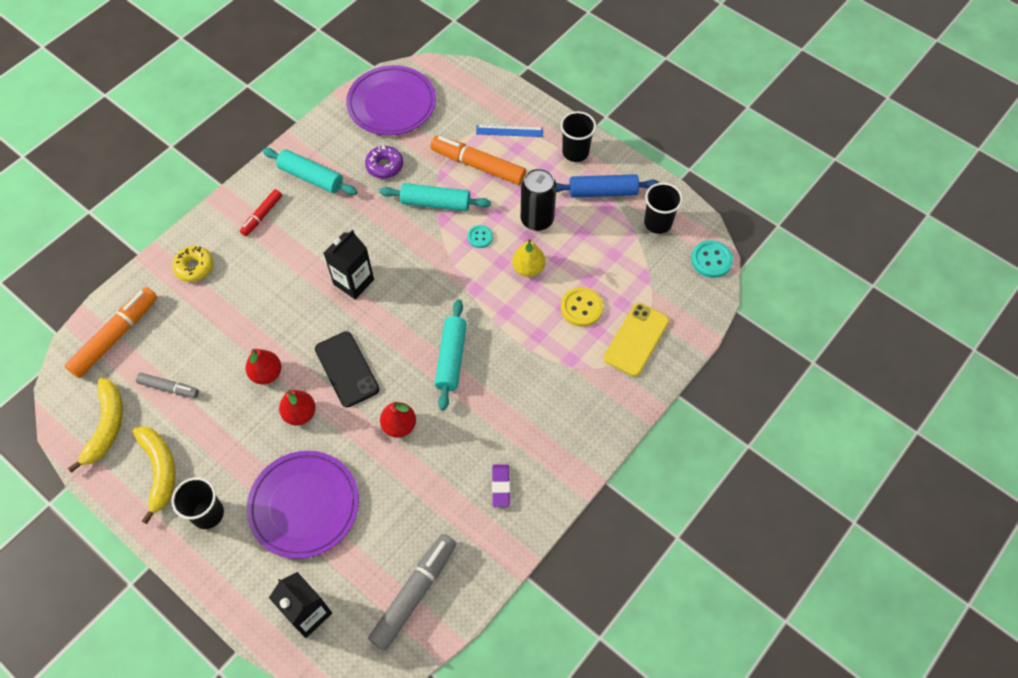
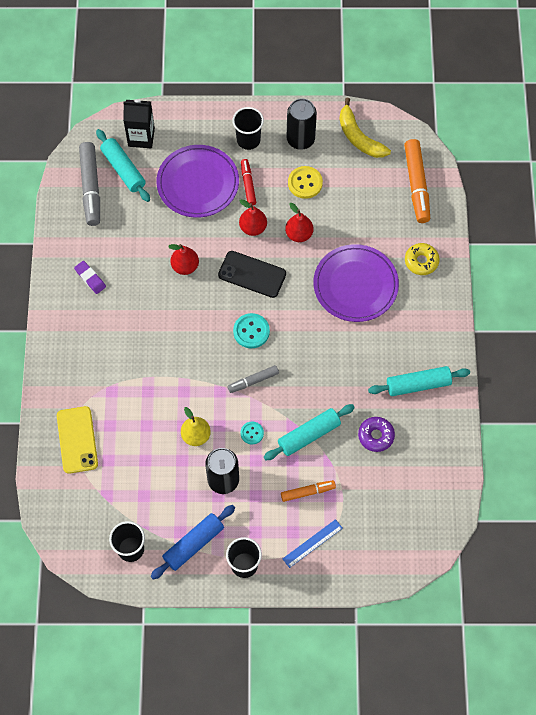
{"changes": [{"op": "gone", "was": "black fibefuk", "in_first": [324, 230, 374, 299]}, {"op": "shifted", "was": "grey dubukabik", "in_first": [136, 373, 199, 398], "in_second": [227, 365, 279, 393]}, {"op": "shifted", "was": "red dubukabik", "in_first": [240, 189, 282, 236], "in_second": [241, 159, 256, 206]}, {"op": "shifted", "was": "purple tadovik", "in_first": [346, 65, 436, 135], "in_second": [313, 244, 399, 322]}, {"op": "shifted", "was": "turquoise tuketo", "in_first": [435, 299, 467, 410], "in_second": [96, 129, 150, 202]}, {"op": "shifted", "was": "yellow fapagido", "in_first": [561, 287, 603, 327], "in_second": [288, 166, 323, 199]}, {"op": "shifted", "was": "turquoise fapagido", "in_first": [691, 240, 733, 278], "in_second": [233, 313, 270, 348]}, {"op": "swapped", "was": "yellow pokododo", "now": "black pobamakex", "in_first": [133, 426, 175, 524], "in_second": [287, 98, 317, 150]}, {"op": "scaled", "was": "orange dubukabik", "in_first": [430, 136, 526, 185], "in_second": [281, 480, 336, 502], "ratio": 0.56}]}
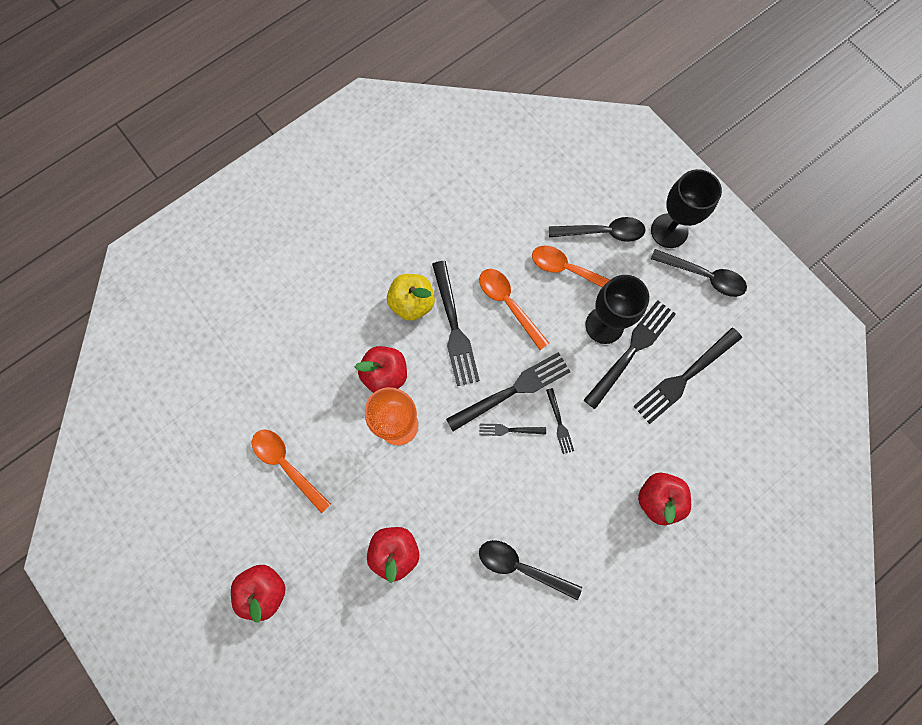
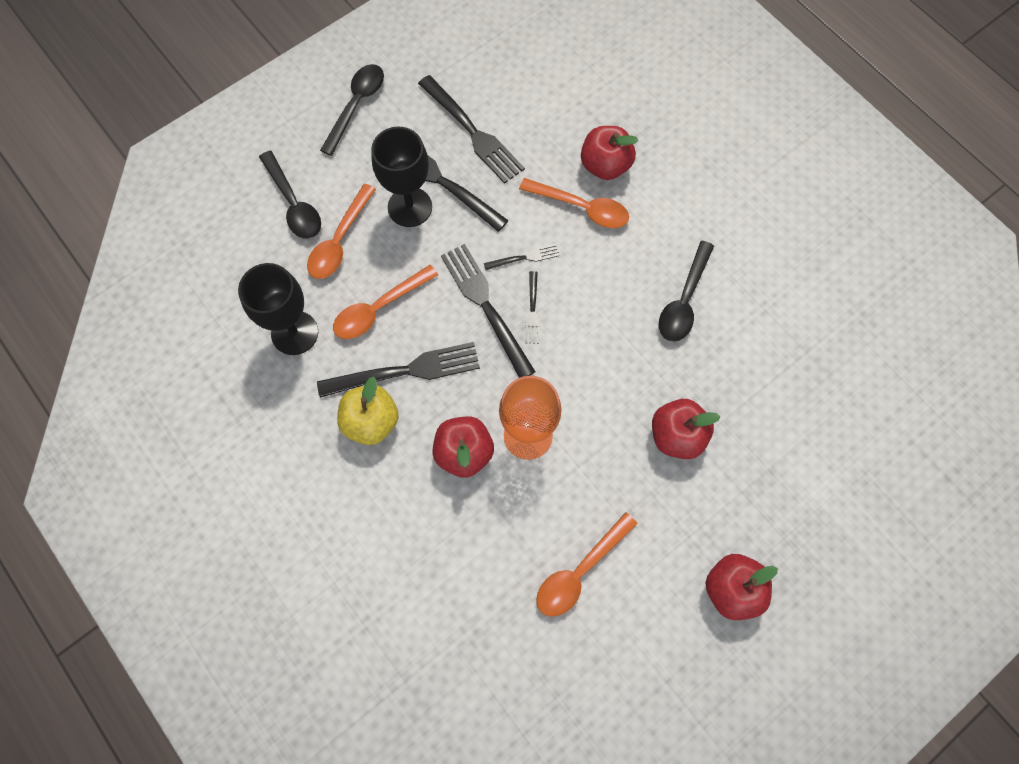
{"changes": [{"op": "new", "now": "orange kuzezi", "in_second": [519, 178, 629, 228]}, {"op": "shifted", "was": "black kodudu", "in_first": [651, 169, 722, 248], "in_second": [238, 263, 318, 355]}, {"op": "rotated", "was": "black kuzezi", "in_first": [549, 217, 646, 242], "in_second": [259, 151, 321, 239], "clockwise": 150}]}
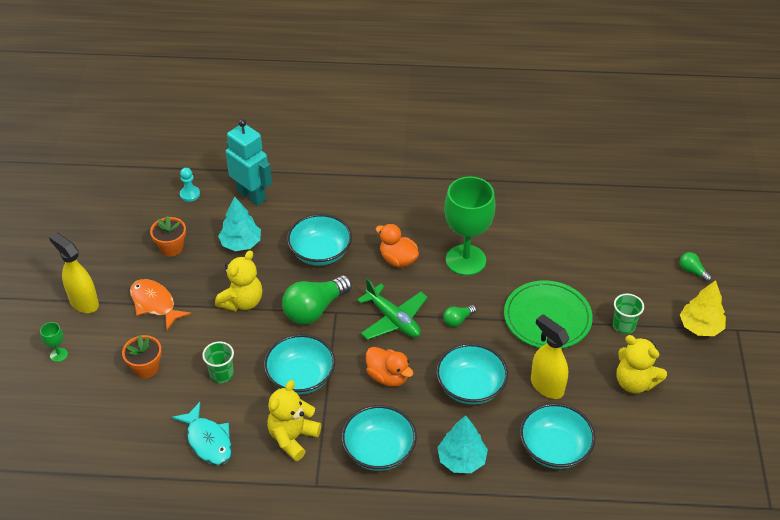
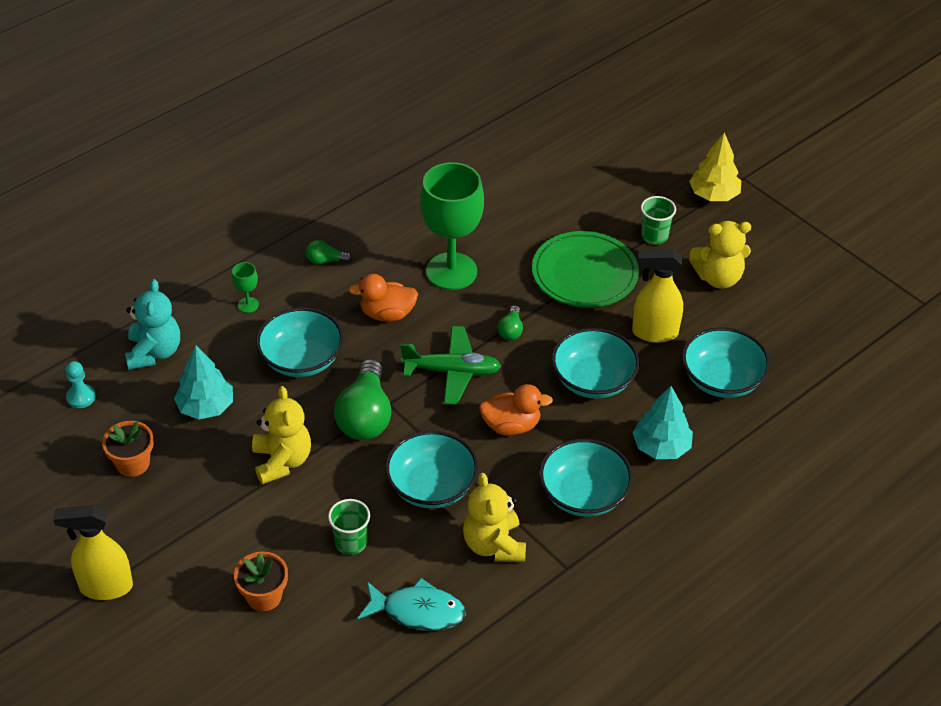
{"changes": [{"op": "gone", "was": "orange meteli", "in_first": [130, 279, 191, 330]}, {"op": "shifted", "was": "green kodudu", "in_first": [40, 322, 68, 362], "in_second": [232, 262, 259, 313]}, {"op": "shifted", "was": "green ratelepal", "in_first": [680, 252, 712, 282], "in_second": [306, 240, 353, 264]}, {"op": "swapped", "was": "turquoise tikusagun", "now": "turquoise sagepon", "in_first": [226, 119, 272, 206], "in_second": [125, 279, 180, 370]}]}
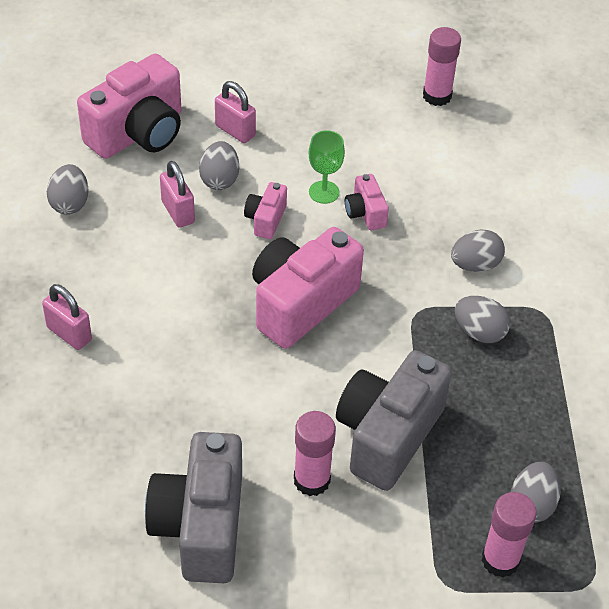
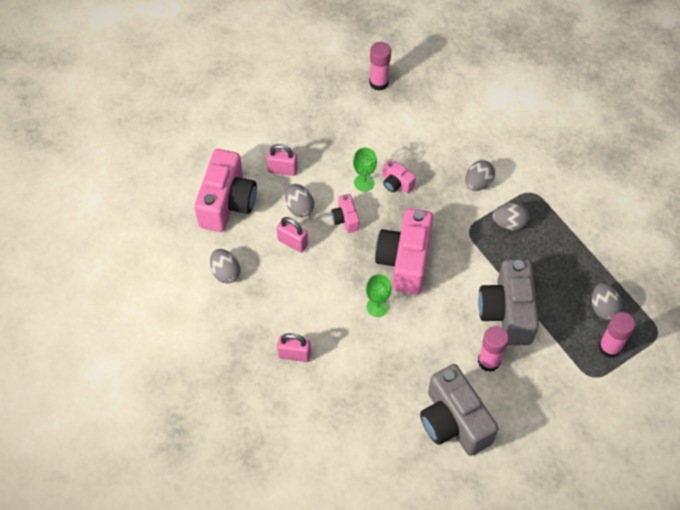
{"changes": [{"op": "new", "now": "green kodudu", "in_second": [366, 274, 392, 317]}]}
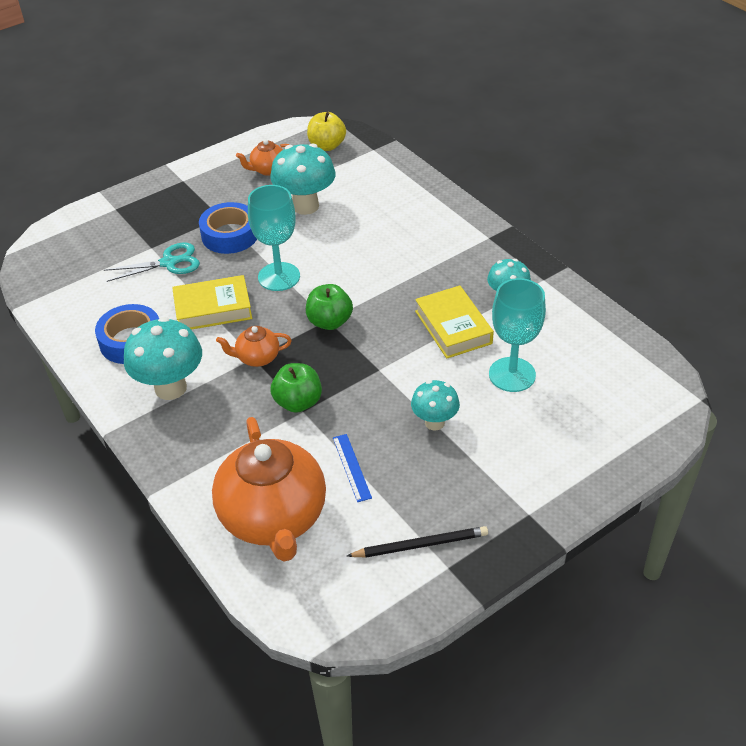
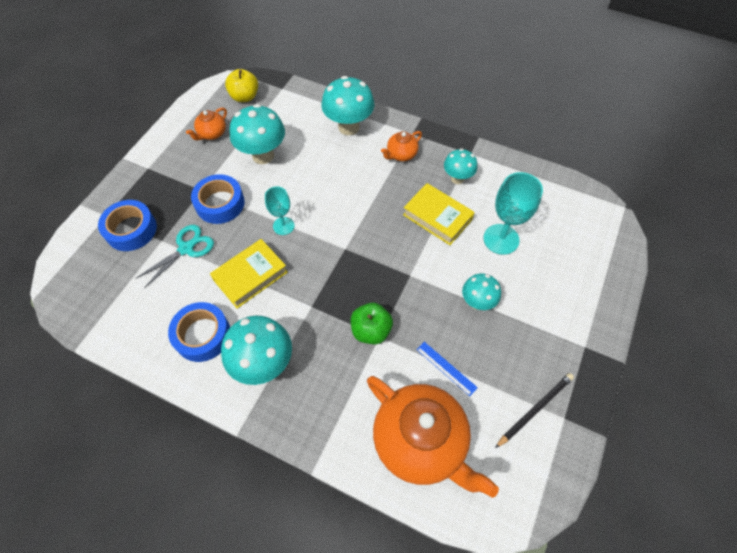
{"changes": [{"op": "gone", "was": "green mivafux", "in_first": [306, 284, 353, 330]}, {"op": "new", "now": "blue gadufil", "in_second": [98, 200, 157, 251]}, {"op": "new", "now": "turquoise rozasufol", "in_second": [321, 76, 374, 135]}, {"op": "shifted", "was": "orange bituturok", "in_first": [216, 326, 292, 367], "in_second": [381, 131, 422, 161]}, {"op": "scaled", "was": "turquoise kodudu", "in_first": [248, 185, 300, 291], "in_second": [265, 186, 295, 235], "ratio": 0.62}]}
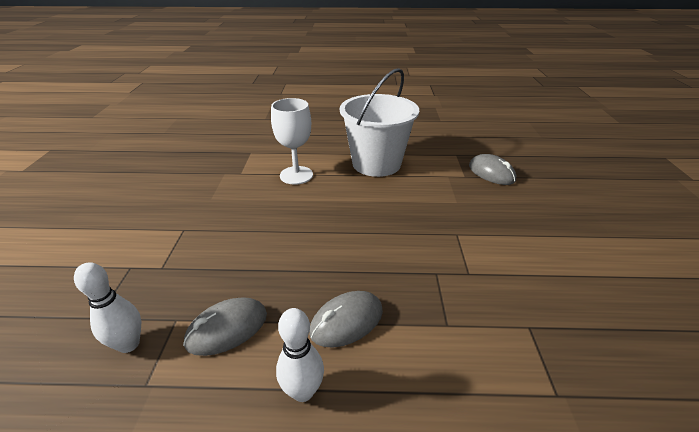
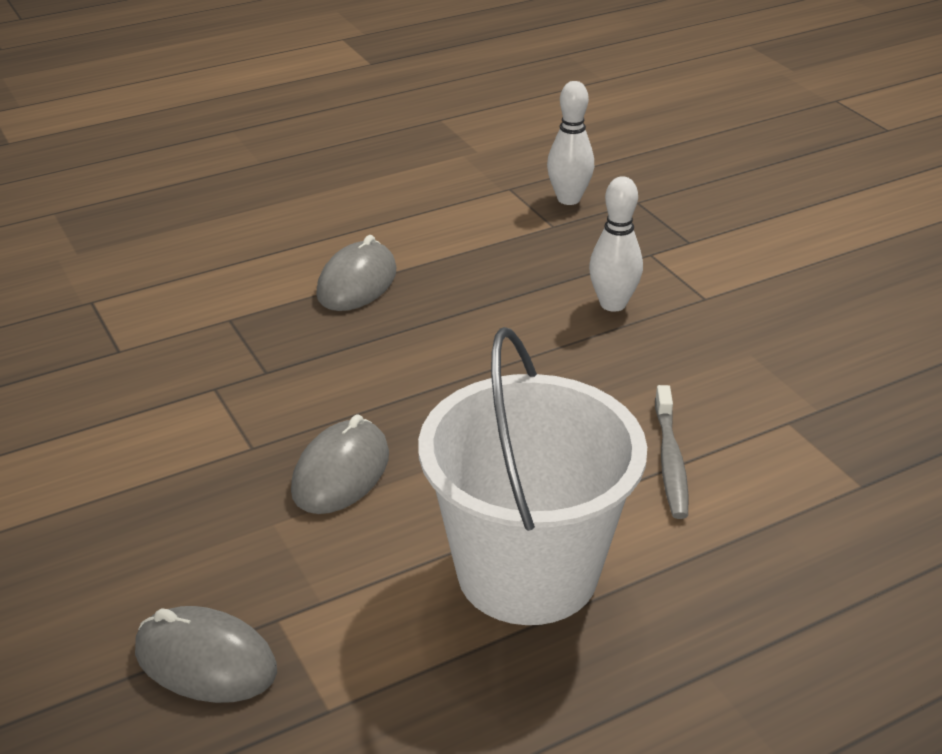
{"changes": [{"op": "shifted", "was": "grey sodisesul", "in_first": [183, 297, 267, 356], "in_second": [291, 415, 389, 514]}, {"op": "shifted", "was": "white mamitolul", "in_first": [276, 308, 324, 402], "in_second": [589, 176, 643, 312]}, {"op": "swapped", "was": "white kodudu", "now": "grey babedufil", "in_first": [271, 98, 313, 185], "in_second": [655, 385, 688, 519]}]}
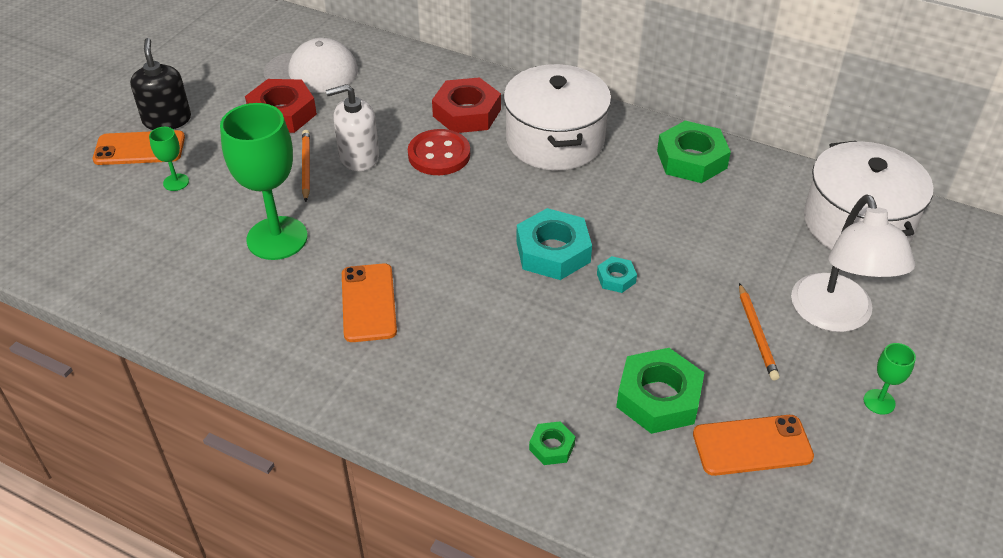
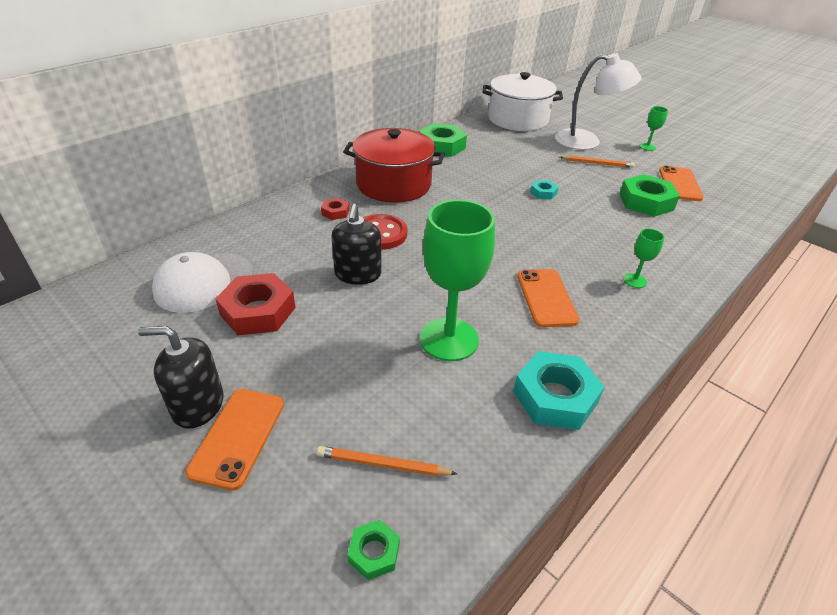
{"changes": [{"op": "shifted", "was": "green kodudu", "in_first": [149, 127, 189, 191], "in_second": [623, 229, 664, 288]}, {"op": "shifted", "was": "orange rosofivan", "in_first": [302, 130, 310, 202], "in_second": [317, 446, 457, 476]}, {"op": "shifted", "was": "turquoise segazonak", "in_first": [516, 208, 592, 280], "in_second": [513, 351, 605, 430]}, {"op": "shifted", "was": "green segazonak", "in_first": [529, 421, 576, 465], "in_second": [347, 520, 400, 580]}, {"op": "repainted", "was": "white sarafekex", "now": "black sarafekex", "in_first": [326, 84, 379, 171], "in_second": [332, 204, 382, 285]}, {"op": "repainted", "was": "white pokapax", "now": "red pokapax", "in_first": [504, 64, 611, 170], "in_second": [343, 128, 445, 203]}, {"op": "rotated", "was": "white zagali", "in_first": [264, 38, 358, 93], "in_second": [152, 252, 253, 313], "clockwise": -150}, {"op": "rotated", "was": "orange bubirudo", "in_first": [342, 263, 397, 342], "in_second": [517, 269, 579, 327], "clockwise": 75}, {"op": "scaled", "was": "red segazonak", "in_first": [432, 77, 501, 133], "in_second": [321, 198, 350, 220], "ratio": 0.5}]}
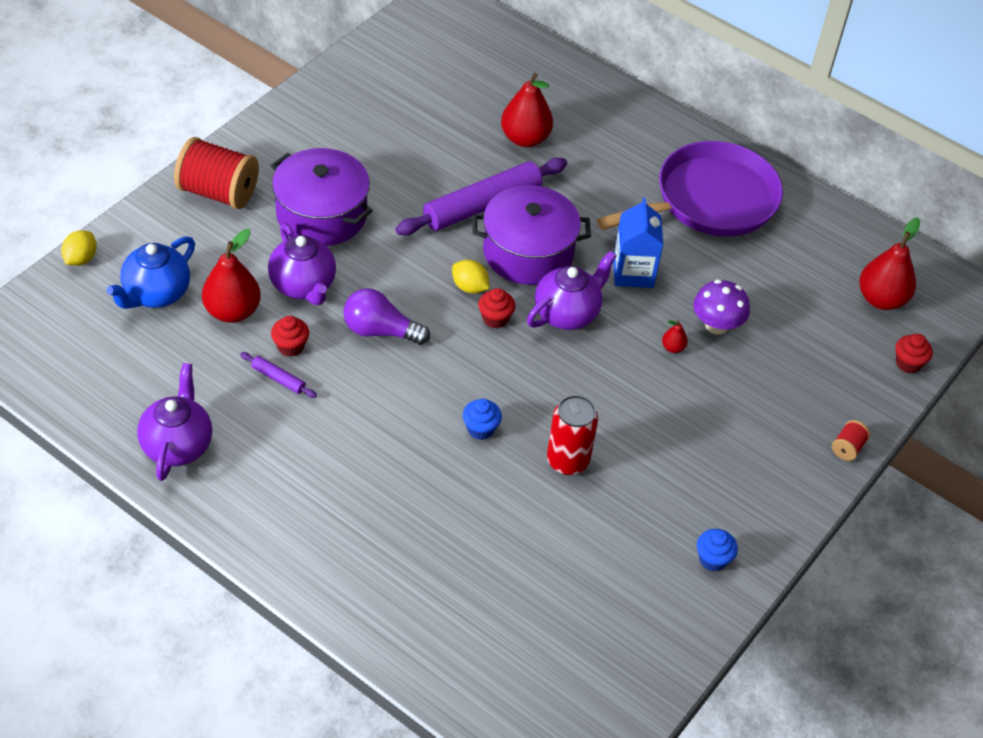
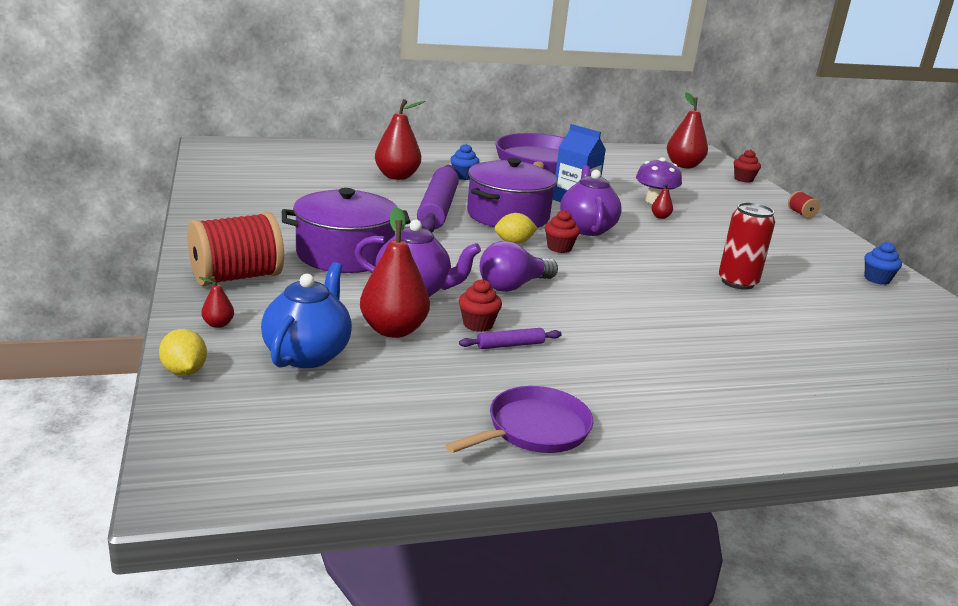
{"changes": [{"op": "new", "now": "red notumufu", "in_second": [199, 276, 234, 328]}, {"op": "shifted", "was": "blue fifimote", "in_first": [463, 399, 502, 440], "in_second": [450, 144, 480, 180]}, {"op": "swapped", "was": "purple bituturok", "now": "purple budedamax", "in_first": [137, 363, 212, 481], "in_second": [445, 386, 594, 453]}, {"op": "rotated", "was": "blue bituturok", "in_first": [106, 236, 195, 309], "in_second": [261, 262, 352, 368], "clockwise": -150}]}
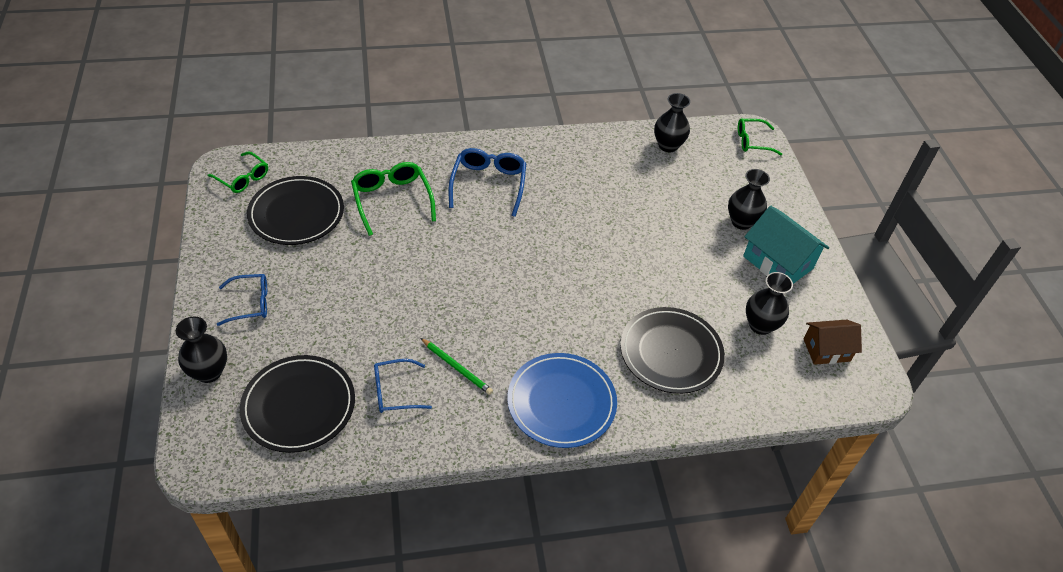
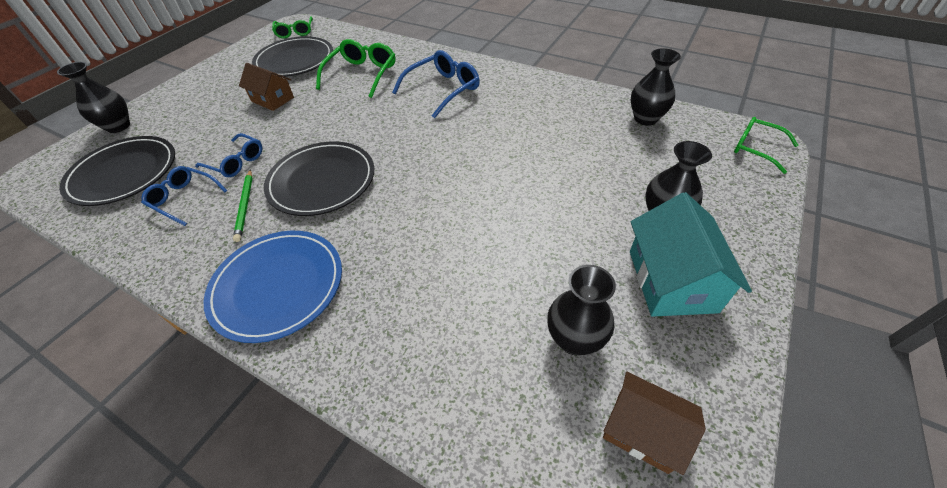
{"changes": [{"op": "new", "now": "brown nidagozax", "in_second": [239, 63, 294, 111]}, {"op": "shifted", "was": "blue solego", "in_first": [217, 274, 267, 326], "in_second": [195, 133, 262, 177]}, {"op": "shifted", "was": "black tadovik", "in_first": [620, 307, 725, 394], "in_second": [264, 142, 374, 216]}]}
